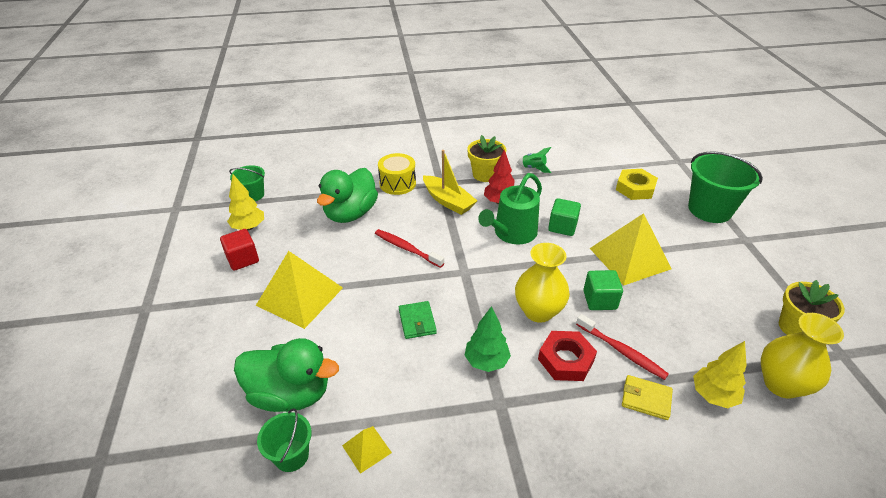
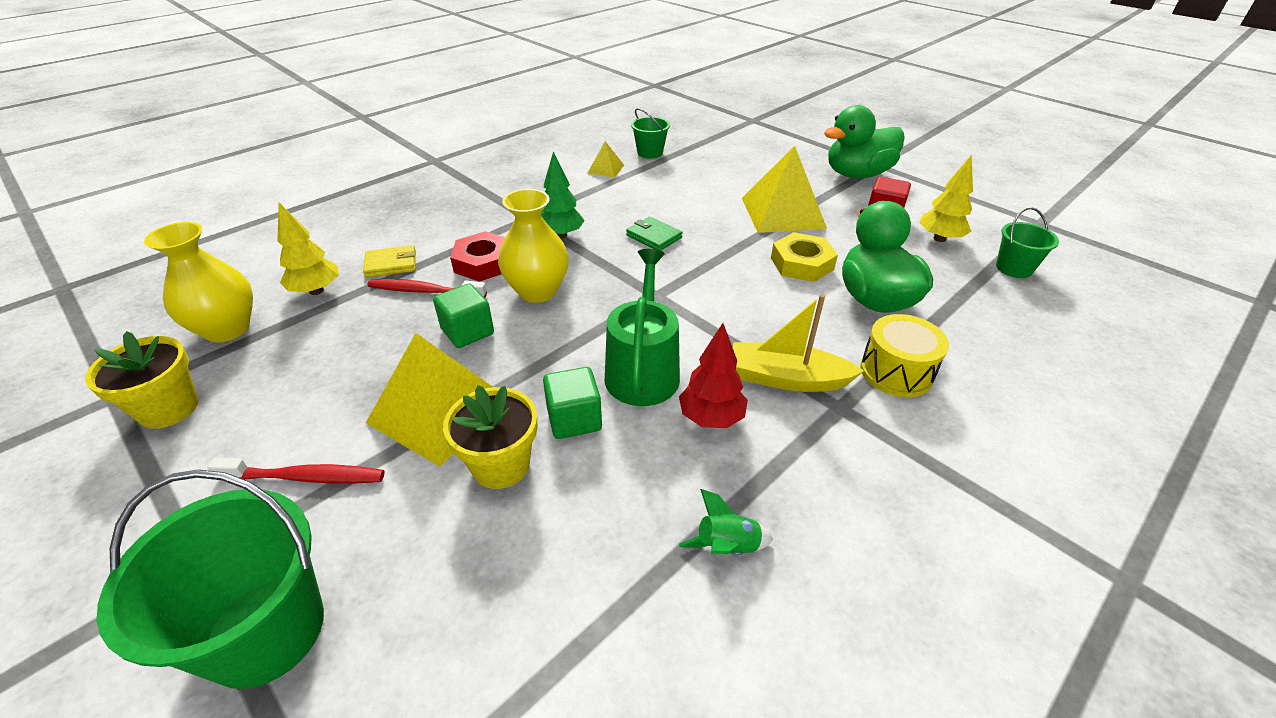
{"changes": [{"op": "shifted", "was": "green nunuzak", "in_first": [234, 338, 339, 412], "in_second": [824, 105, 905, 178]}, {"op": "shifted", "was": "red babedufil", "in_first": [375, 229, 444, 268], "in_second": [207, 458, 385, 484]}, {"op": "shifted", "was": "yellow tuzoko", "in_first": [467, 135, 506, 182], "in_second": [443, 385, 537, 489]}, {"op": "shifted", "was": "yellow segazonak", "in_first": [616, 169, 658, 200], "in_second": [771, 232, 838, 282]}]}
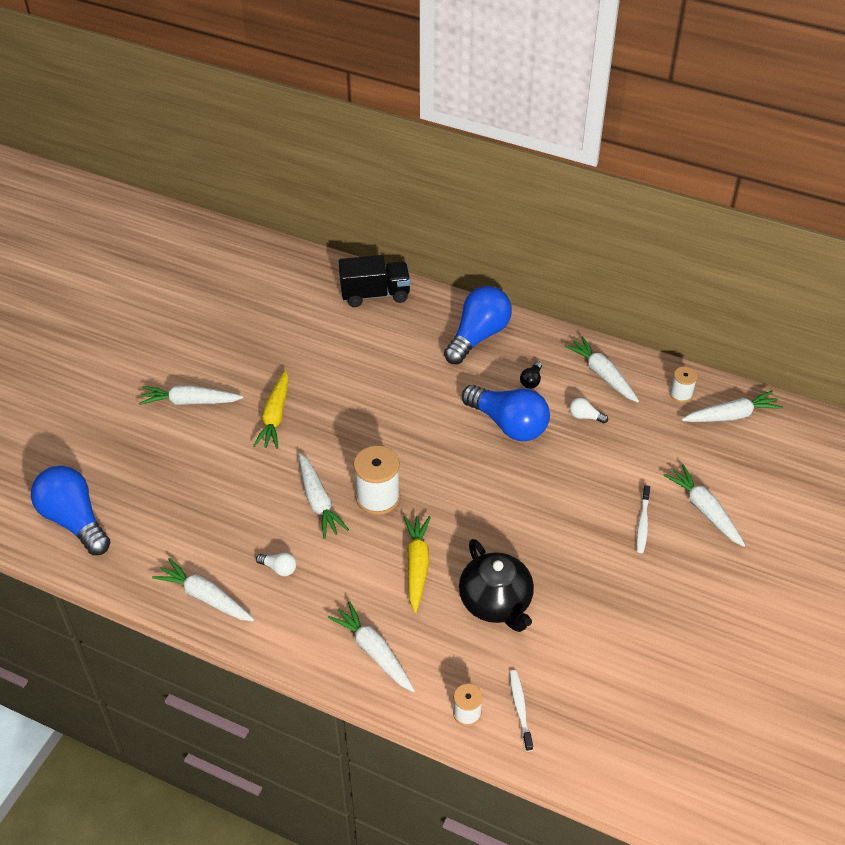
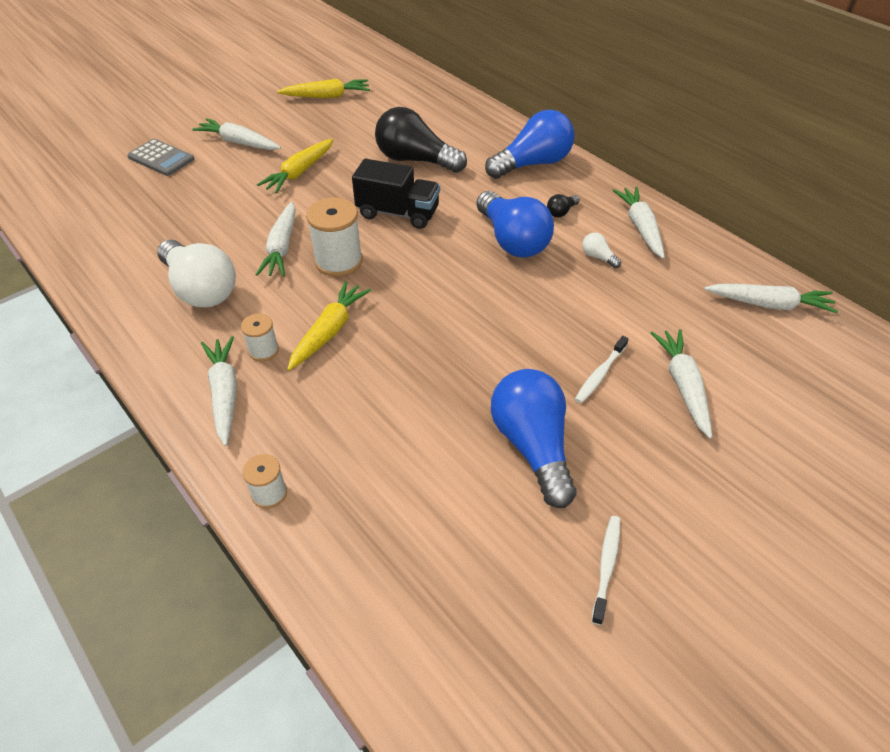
{"changes": [{"op": "gone", "was": "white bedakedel", "in_first": [152, 558, 254, 621]}, {"op": "gone", "was": "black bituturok", "in_first": [459, 539, 534, 632]}, {"op": "new", "now": "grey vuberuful", "in_second": [127, 139, 195, 176]}, {"op": "new", "now": "yellow bedakedel", "in_second": [277, 79, 370, 98]}, {"op": "new", "now": "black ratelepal", "in_second": [375, 107, 467, 173]}, {"op": "shifted", "was": "blue ratelepal", "in_first": [31, 466, 110, 555], "in_second": [491, 369, 576, 508]}, {"op": "shifted", "was": "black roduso", "in_first": [339, 255, 411, 307], "in_second": [352, 159, 440, 229]}, {"op": "shifted", "was": "white babedufil", "in_first": [510, 670, 533, 752], "in_second": [591, 516, 620, 625]}, {"op": "shifted", "was": "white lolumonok", "in_first": [670, 366, 698, 403], "in_second": [241, 314, 279, 361]}, {"op": "scaled", "was": "white ratelepal", "in_first": [256, 553, 296, 576], "in_second": [157, 239, 236, 308], "ratio": 2.45}]}
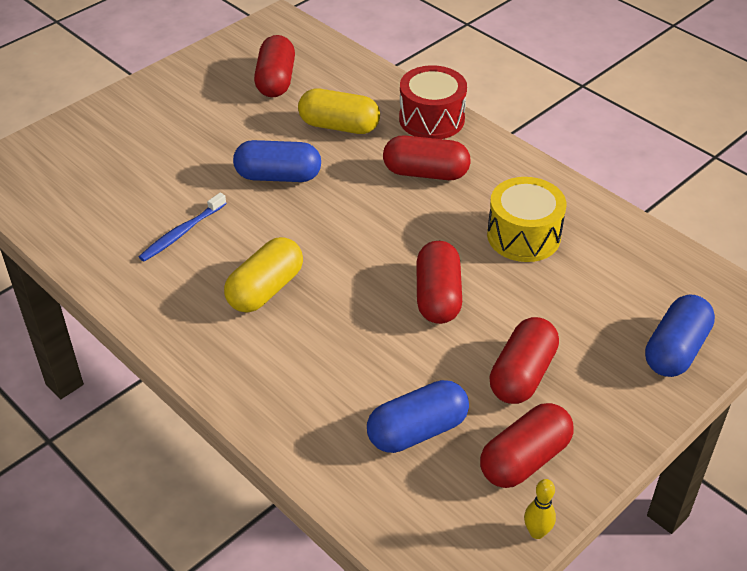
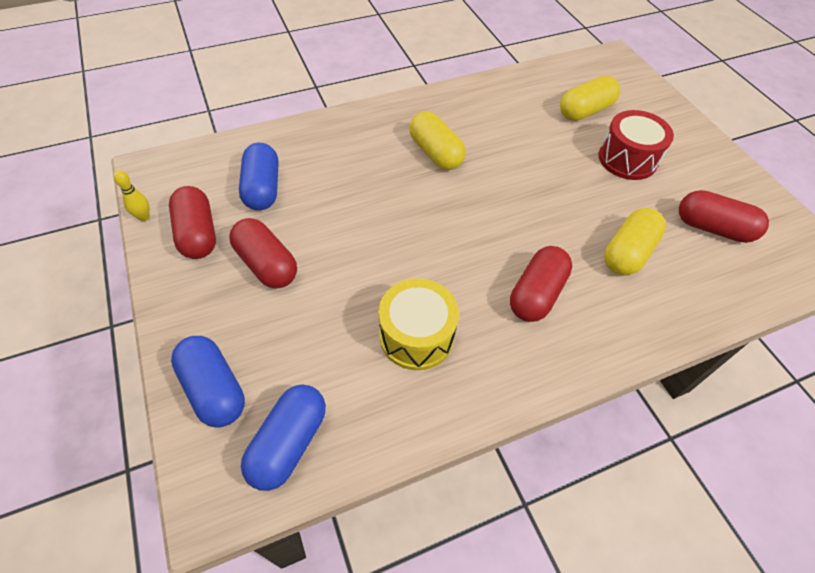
{"changes": [{"op": "gone", "was": "blue babedufil", "in_first": [139, 193, 227, 262]}, {"op": "gone", "was": "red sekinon", "in_first": [416, 241, 462, 324]}, {"op": "new", "now": "yellow sekinon", "in_second": [560, 76, 620, 121]}, {"op": "shifted", "was": "blue sekinon", "in_first": [233, 140, 321, 182], "in_second": [241, 385, 326, 491]}, {"op": "shifted", "was": "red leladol", "in_first": [399, 65, 467, 139], "in_second": [599, 110, 674, 180]}]}
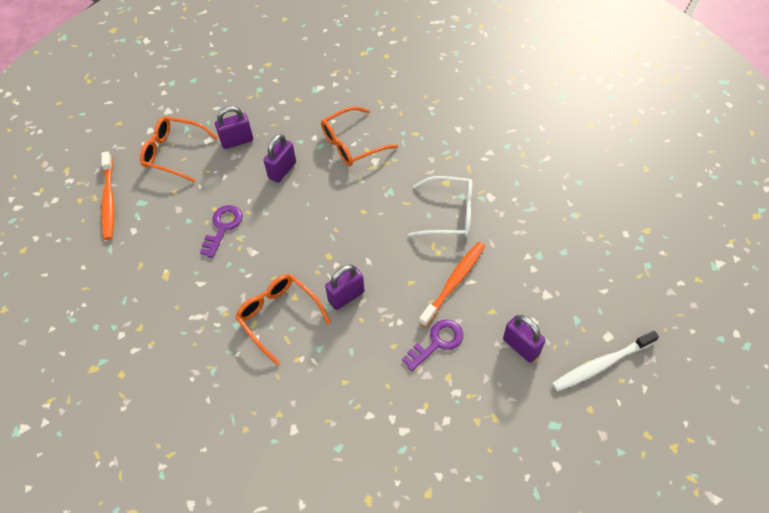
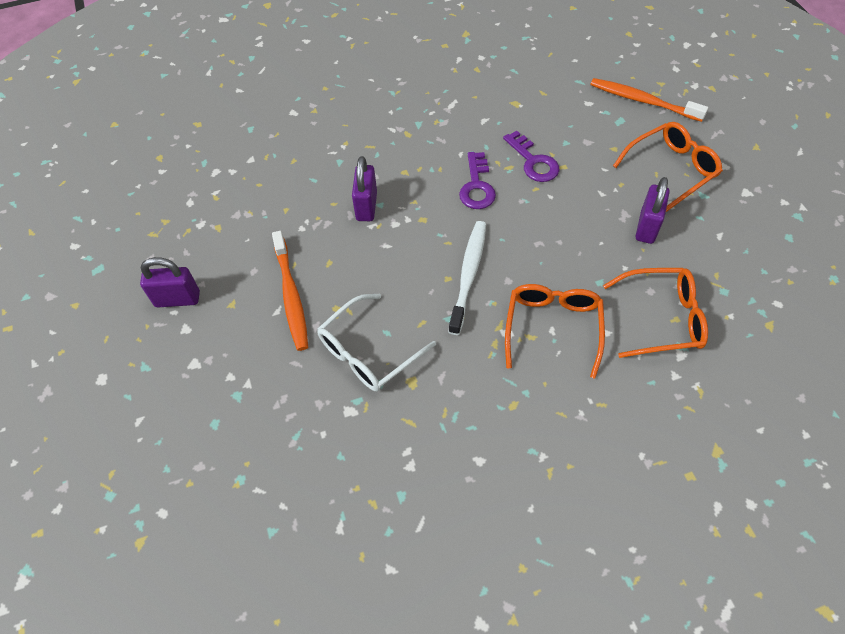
{"changes": [{"op": "gone", "was": "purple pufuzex", "in_first": [263, 134, 296, 183]}, {"op": "shifted", "was": "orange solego", "in_first": [235, 274, 331, 366], "in_second": [603, 268, 708, 358]}, {"op": "shifted", "was": "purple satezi", "in_first": [402, 320, 463, 371], "in_second": [459, 152, 496, 209]}, {"op": "shifted", "was": "white babedufil", "in_first": [552, 330, 659, 391], "in_second": [448, 221, 486, 335]}]}
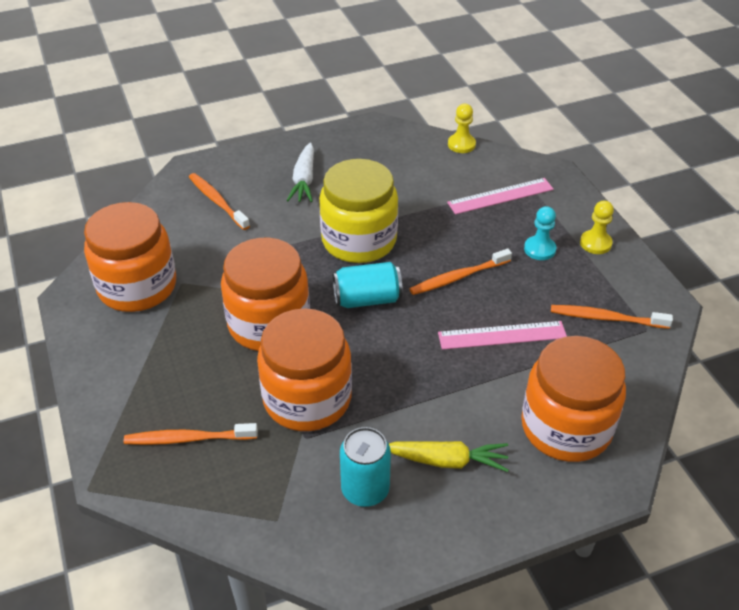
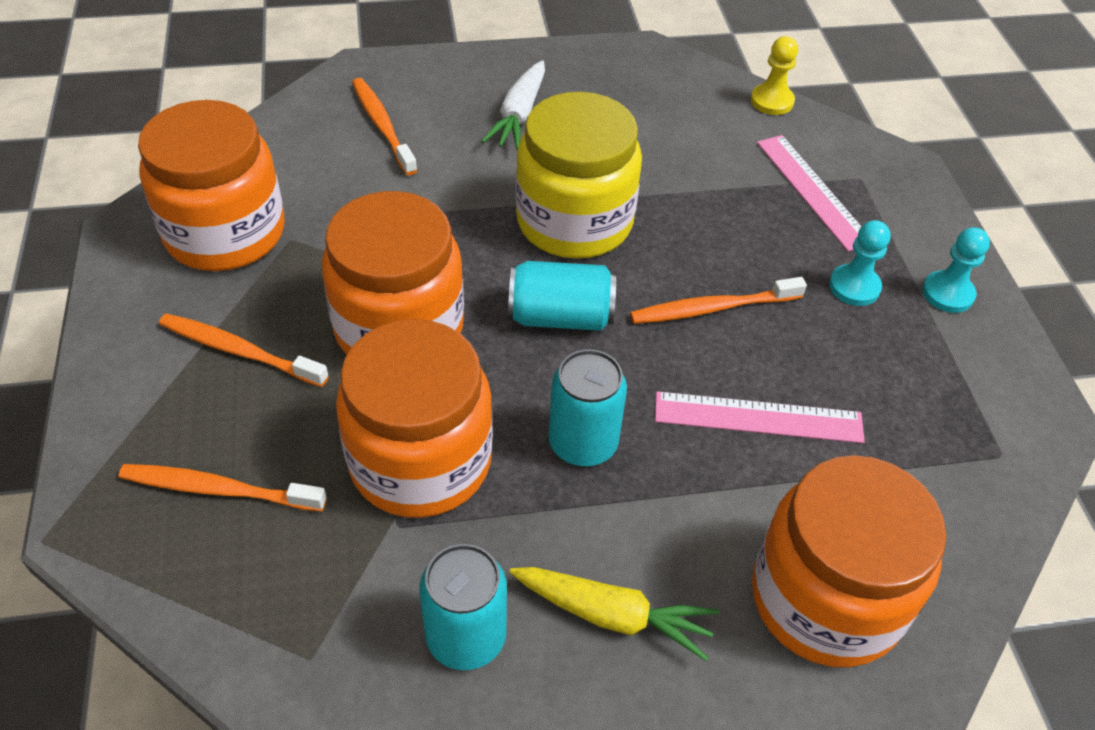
{"changes": [{"op": "new", "now": "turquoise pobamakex", "in_second": [548, 349, 627, 467]}, {"op": "shifted", "was": "orange babedufil", "in_first": [551, 305, 673, 329], "in_second": [159, 313, 329, 387]}, {"op": "repainted", "was": "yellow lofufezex", "now": "turquoise lofufezex", "in_first": [580, 201, 614, 254], "in_second": [922, 227, 990, 313]}, {"op": "rotated", "was": "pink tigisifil", "in_first": [447, 178, 554, 214], "in_second": [757, 135, 862, 251], "clockwise": 75}]}
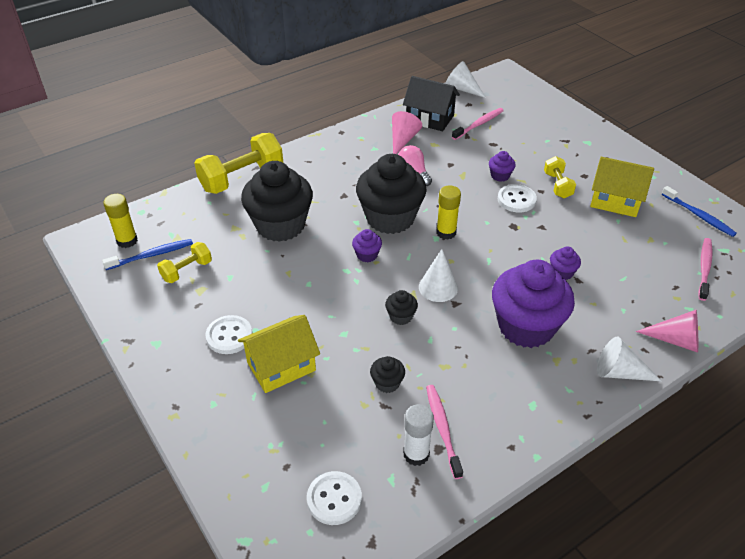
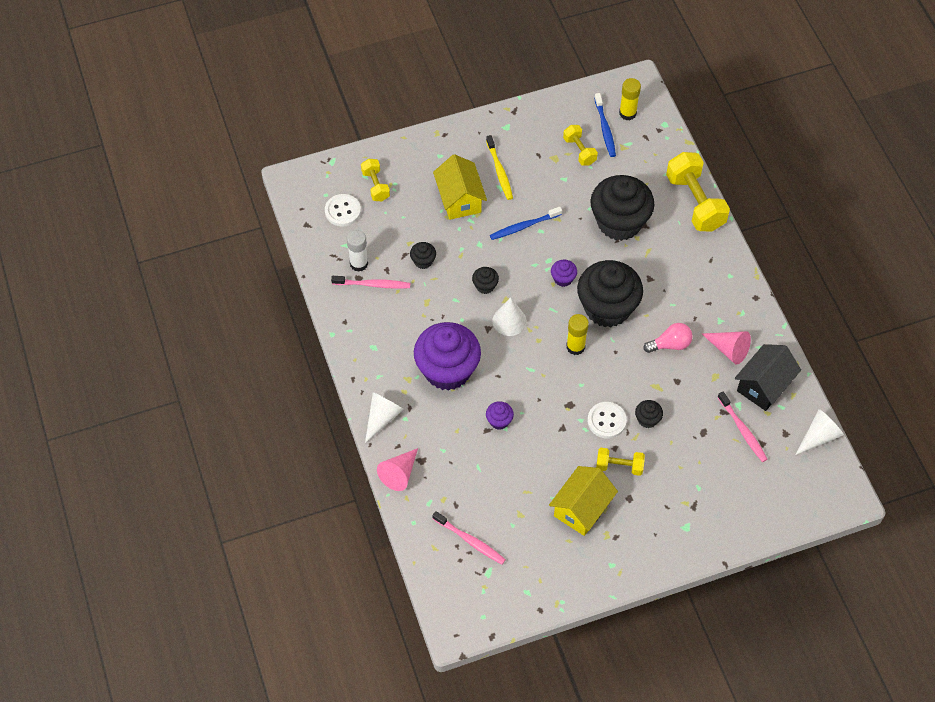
{"changes": [{"op": "new", "now": "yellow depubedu", "in_second": [361, 159, 390, 201]}, {"op": "shifted", "was": "blue babedufil", "in_first": [662, 186, 737, 237], "in_second": [490, 207, 562, 240]}, {"op": "swapped", "was": "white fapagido", "now": "yellow babedufil", "in_first": [205, 315, 252, 354], "in_second": [486, 135, 513, 200]}, {"op": "repainted", "was": "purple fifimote", "now": "black fifimote", "in_first": [489, 151, 516, 182], "in_second": [635, 400, 663, 428]}]}
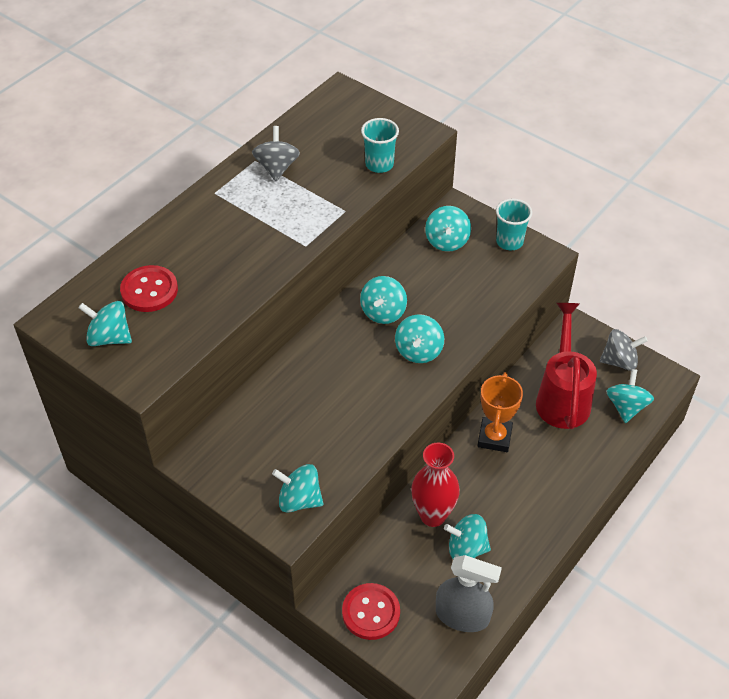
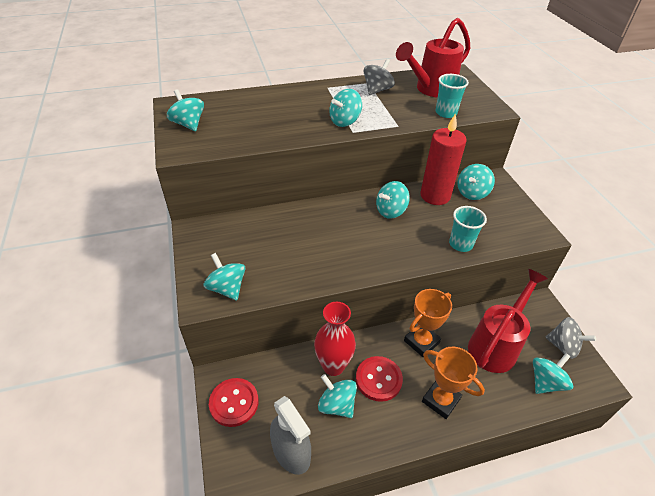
{"changes": [{"op": "new", "now": "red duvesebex", "in_second": [396, 18, 470, 98]}, {"op": "new", "now": "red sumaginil", "in_second": [420, 113, 467, 205]}, {"op": "new", "now": "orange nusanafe", "in_second": [422, 347, 485, 419]}, {"op": "shifted", "was": "red fapagido", "in_first": [120, 265, 178, 312], "in_second": [356, 356, 403, 402]}, {"op": "shifted", "was": "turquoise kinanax", "in_first": [395, 314, 444, 363], "in_second": [329, 89, 362, 127]}, {"op": "shifted", "was": "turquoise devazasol", "in_first": [496, 199, 532, 250], "in_second": [449, 206, 487, 252]}]}
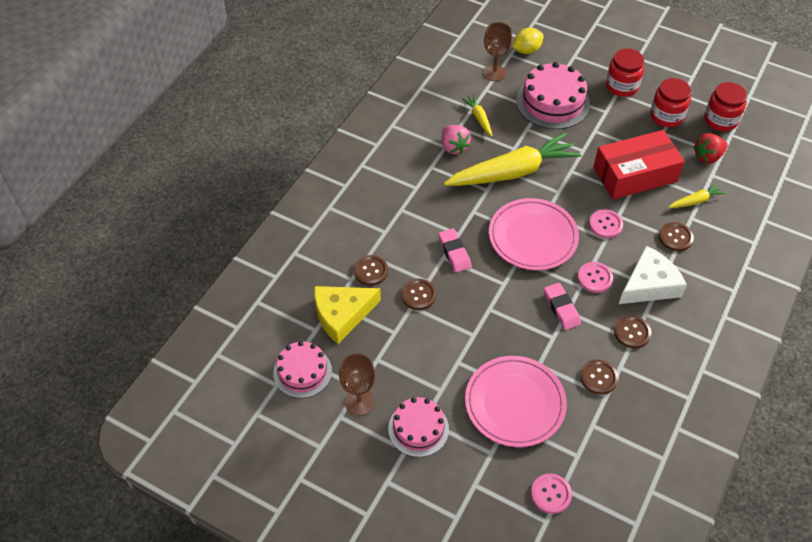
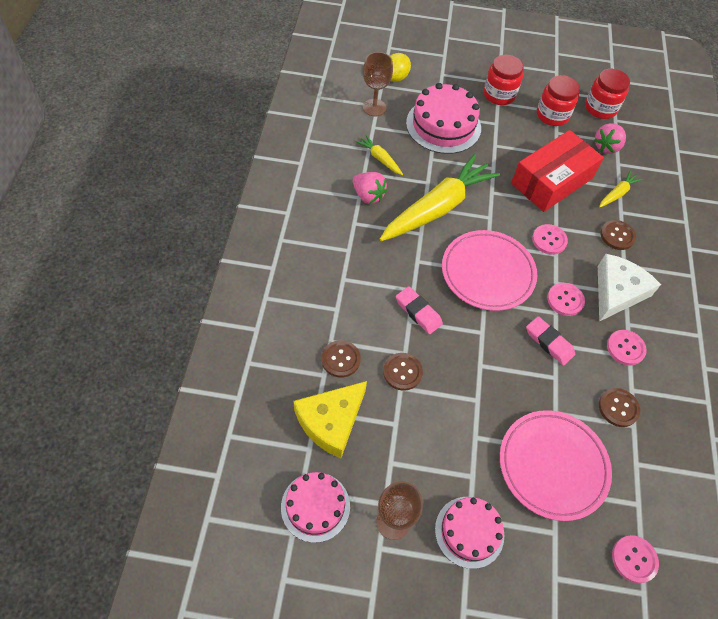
{"changes": [{"op": "repainted", "was": "brown fapagido", "now": "pink fapagido", "in_first": [614, 315, 651, 348], "in_second": [607, 330, 647, 366]}, {"op": "repainted", "was": "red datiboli", "now": "pink datiboli", "in_first": [693, 133, 728, 164], "in_second": [594, 123, 626, 154]}]}
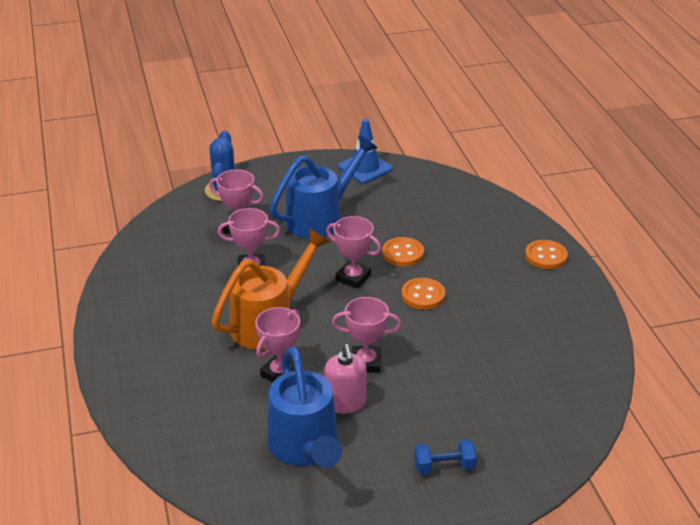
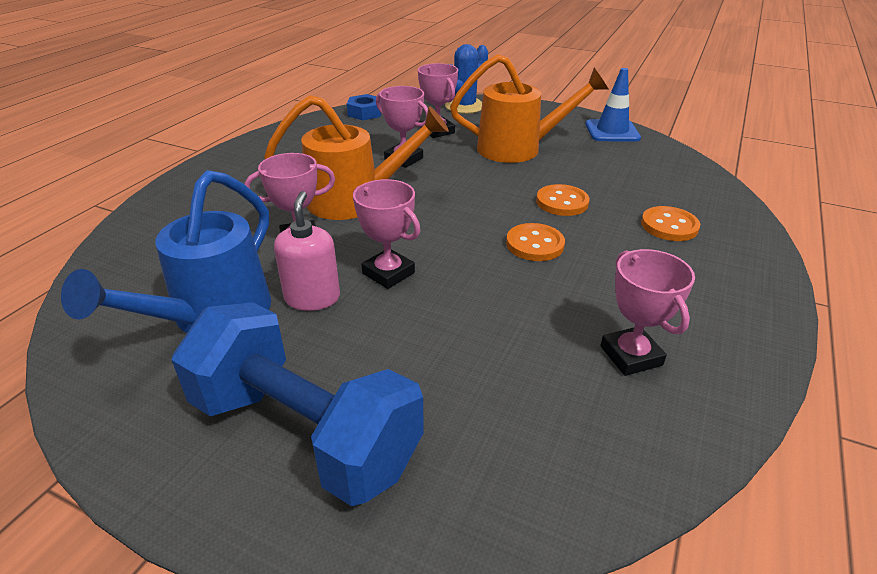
{"changes": [{"op": "new", "now": "blue segazonak", "in_second": [347, 94, 382, 120]}, {"op": "shifted", "was": "pink nusanafe", "in_first": [326, 216, 381, 289], "in_second": [600, 249, 695, 376]}, {"op": "shifted", "was": "orange fapagido", "in_first": [525, 240, 568, 269], "in_second": [641, 206, 700, 241]}, {"op": "repainted", "was": "blue duvesebex", "now": "orange duvesebex", "in_first": [270, 135, 377, 239], "in_second": [450, 54, 609, 163]}, {"op": "rotated", "was": "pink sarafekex", "in_first": [324, 344, 367, 414], "in_second": [274, 191, 340, 311], "clockwise": 150}, {"op": "scaled", "was": "blue depubedu", "in_first": [414, 440, 477, 474], "in_second": [172, 303, 424, 506], "ratio": 2.41}]}
